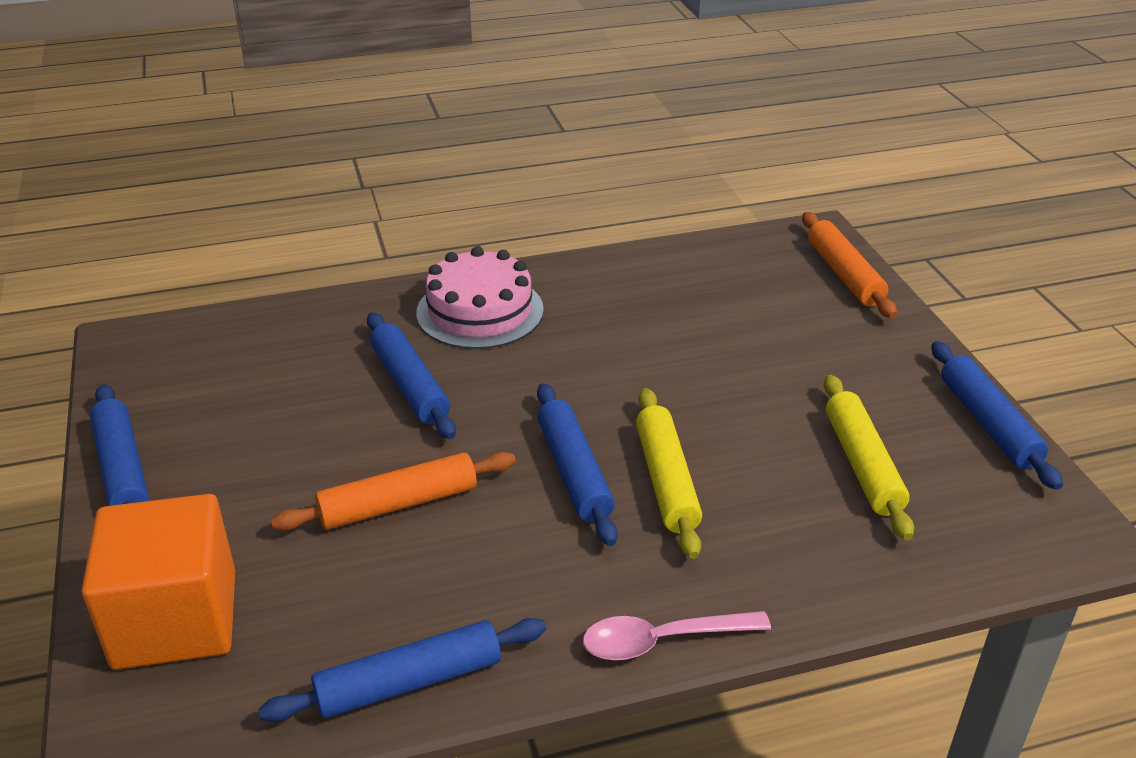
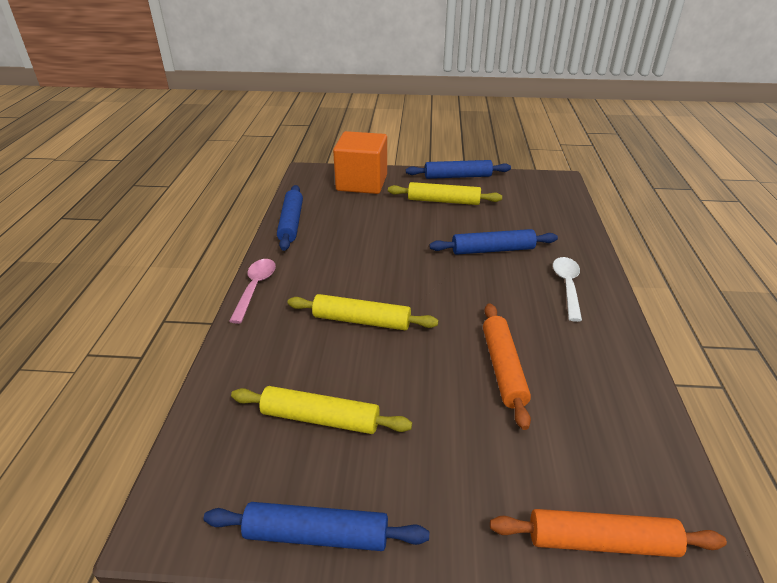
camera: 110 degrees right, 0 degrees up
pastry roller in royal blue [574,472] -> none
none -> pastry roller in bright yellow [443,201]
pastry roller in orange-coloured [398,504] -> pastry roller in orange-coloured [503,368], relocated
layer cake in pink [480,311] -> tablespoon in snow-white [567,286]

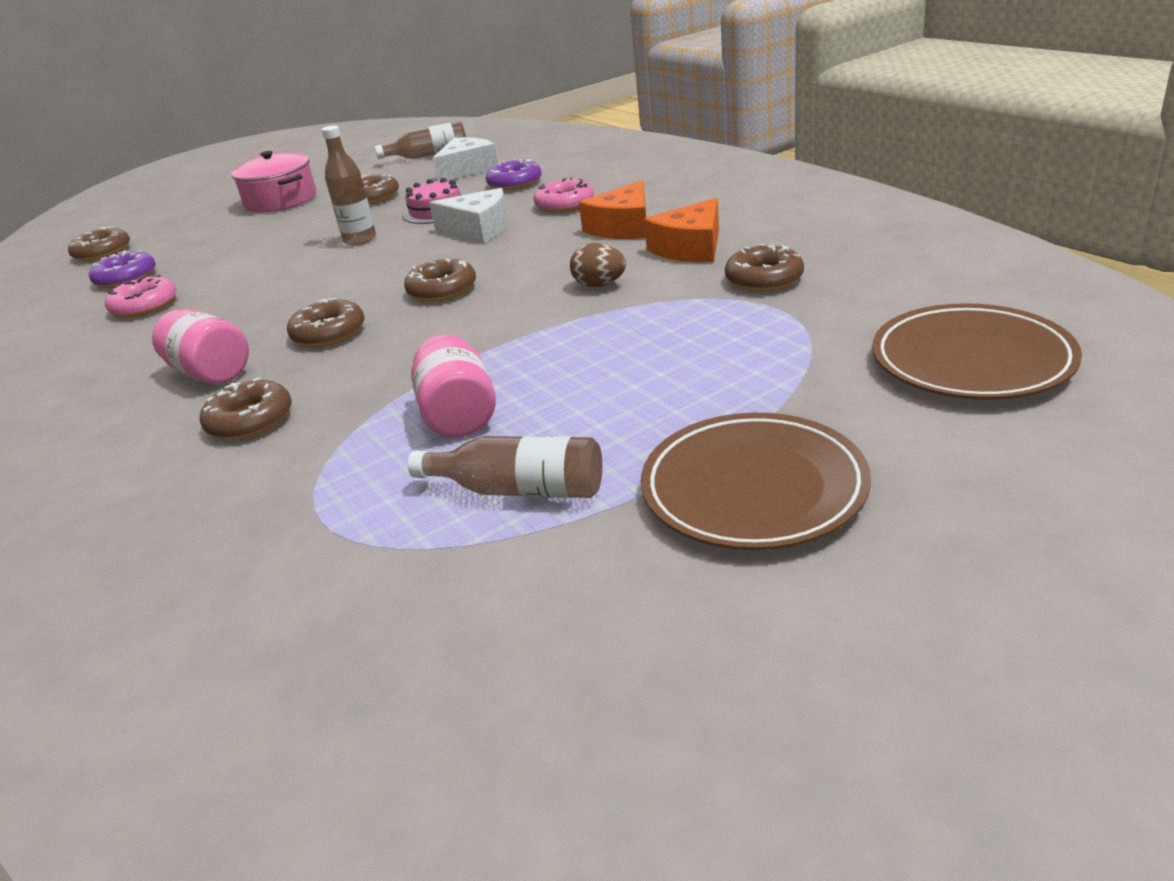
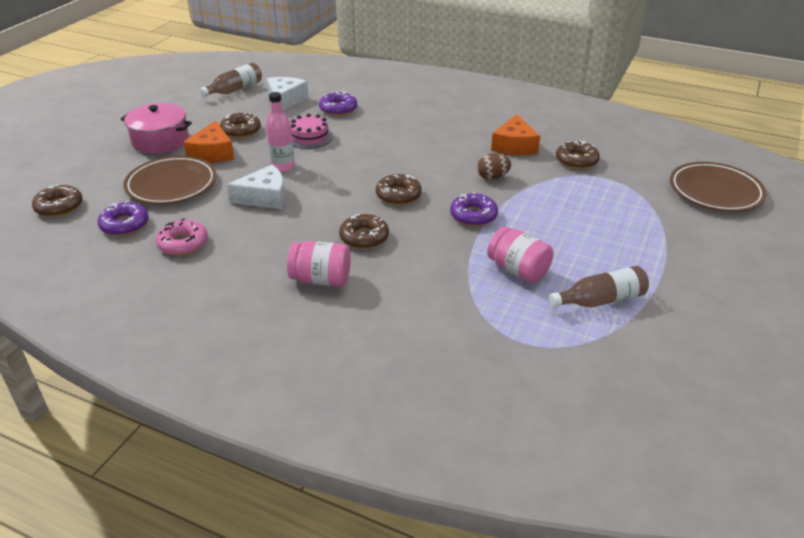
camera: 35 degrees left, 5 degrees up
doughnut in brown [250,420] -> none
doughnut in pink [564,204] -> none
none -> doughnut in royal purple [473,215]
cheese in snow-white [478,229] -> cheese in snow-white [264,197], relocated
cheese in orange-coloured [623,227] -> cheese in orange-coloured [213,153], relocated
plate in brown [753,488] -> plate in brown [171,185], relocated
flask in brown [360,239] -> flask in pink [283,166]

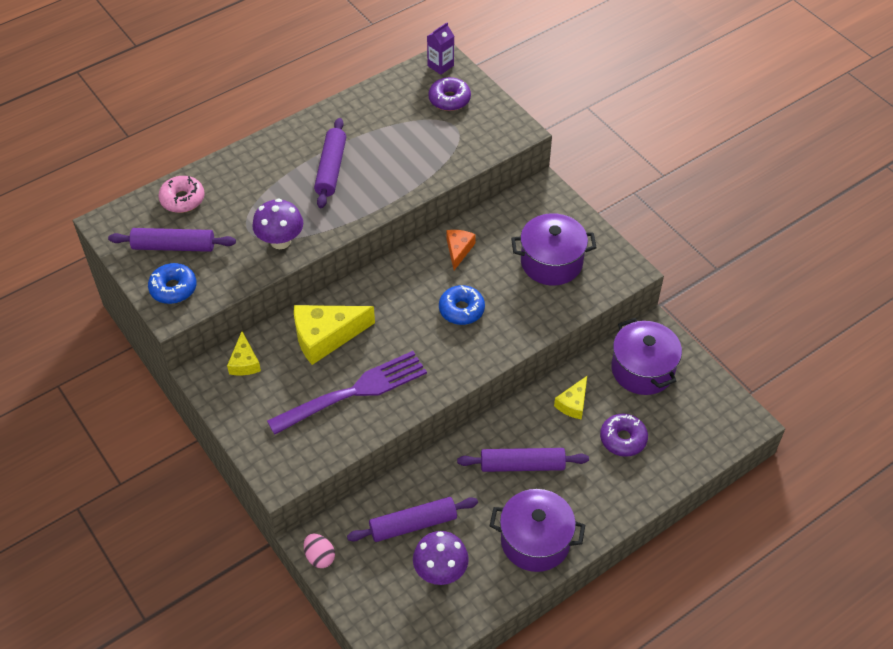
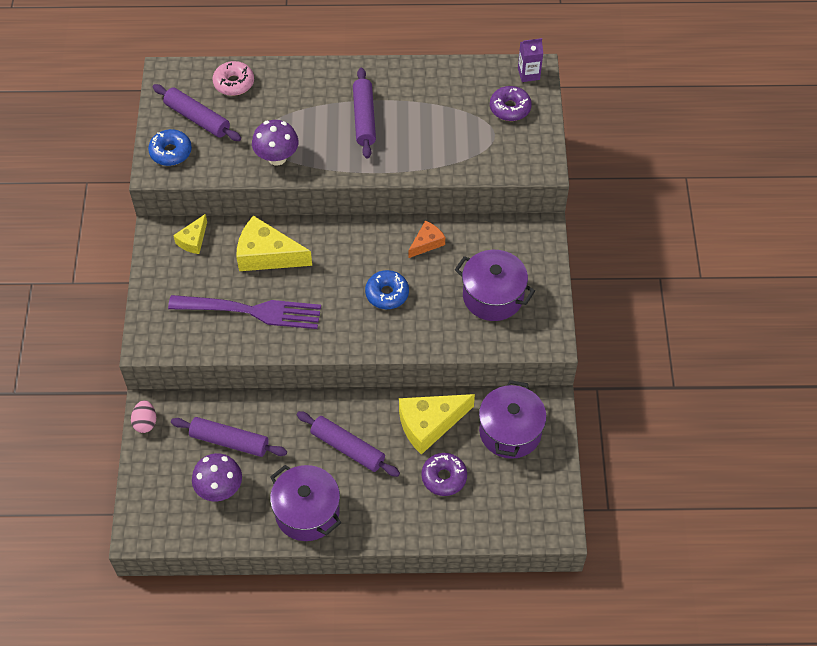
camera: 35 degrees right, 5 degrees up
pastry roller in royal purple [331,169] -> pastry roller in royal purple [364,118], 45 degrees counterclockwise
cheese in bright yellow [573,403] -> cheese in bright yellow [429,424], x1.82

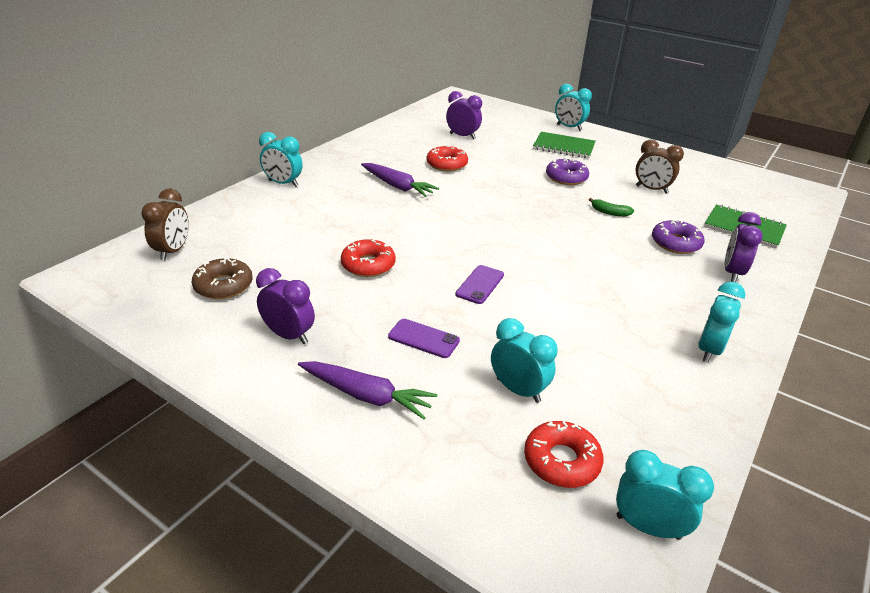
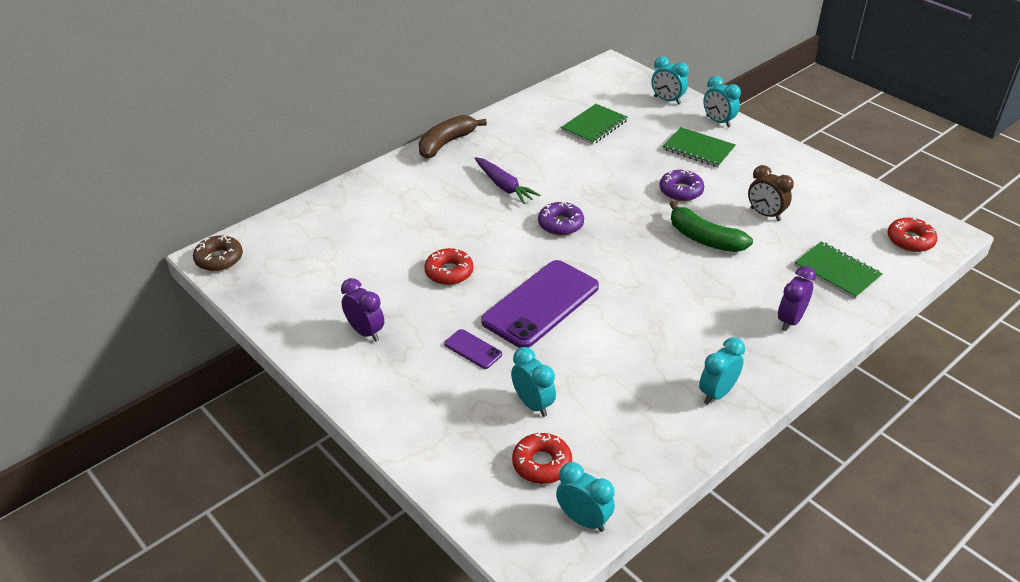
camera: 15 degrees right, 5 degrees up
clock in brown [173,251] -> none
root vegetable in royal purple [367,396] -> none
none -> toy banana in brown [446,143]
doughnut in brown [223,285] -> doughnut in brown [219,259], relocated
clock in teal [283,183] -> clock in teal [667,100], relocated
doughnut in red [447,164] -> doughnut in red [910,240], relocated
doughnut in royal purple [675,243] -> doughnut in royal purple [560,224], relocated
clock in royal purple [462,136] -> exercise book in emerald [594,126]
smartphone in royal purple [480,284] -> smartphone in royal purple [541,304], x2.28
toy banana in emerald [609,212] -> toy banana in emerald [704,239], x2.09

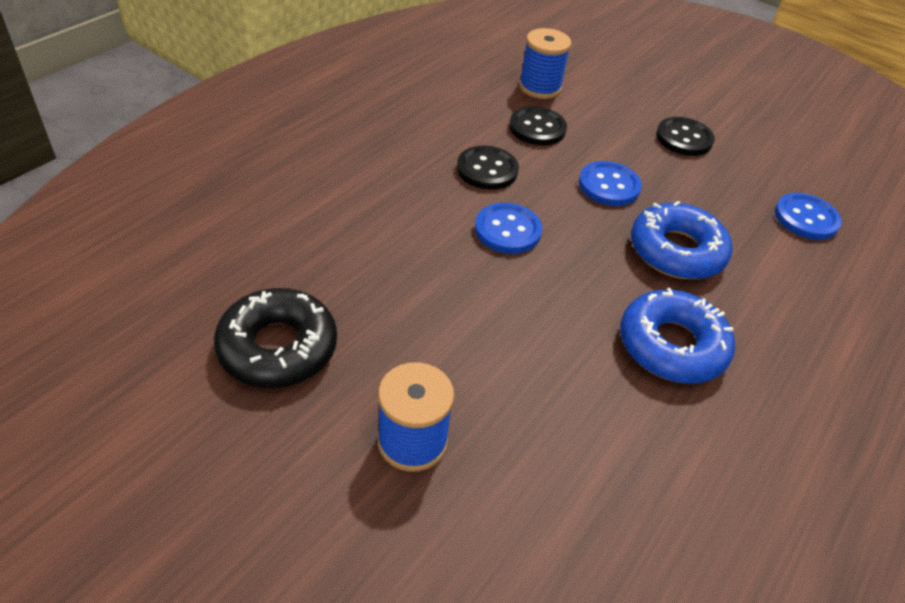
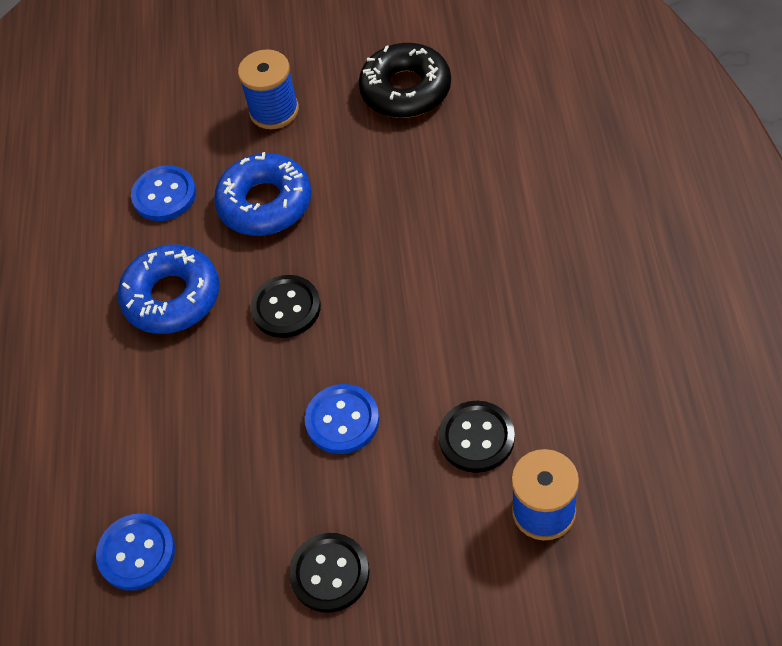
camera: 150 degrees right, 10 degrees up
button in black [487,170] -> button in black [286,308], relocated
button in royal blue [507,230] -> button in royal blue [164,195], relocated
doughnut in royal blue [676,251] -> doughnut in royal blue [265,203], relocated

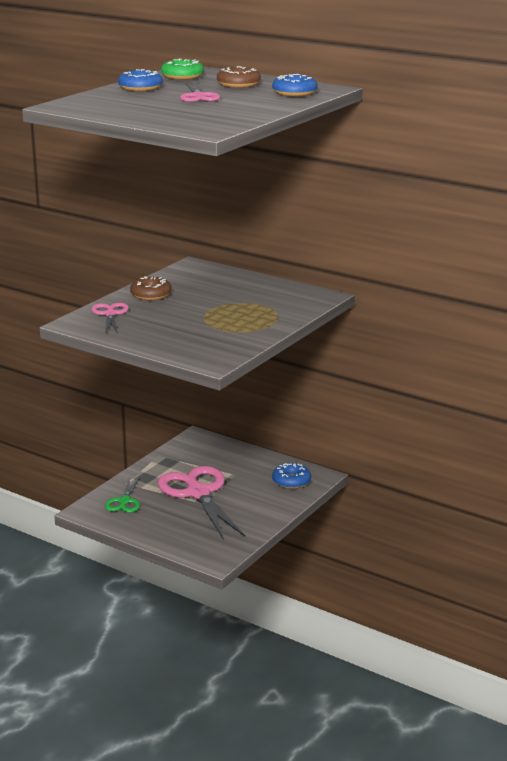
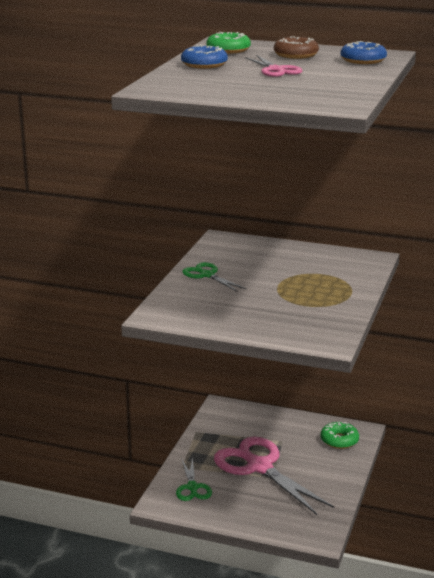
camera: 15 degrees left, 0 degrees up
scissors in pink [110,314] -> none
doughnut in brown [151,295] -> scissors in emerald [207,275]
doughnut in royal blue [291,481] -> doughnut in emerald [339,440]

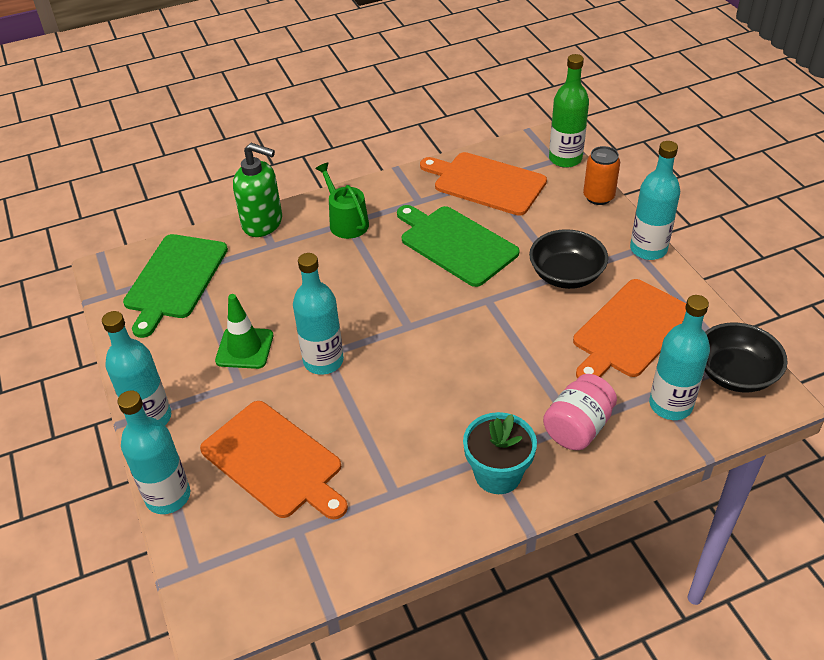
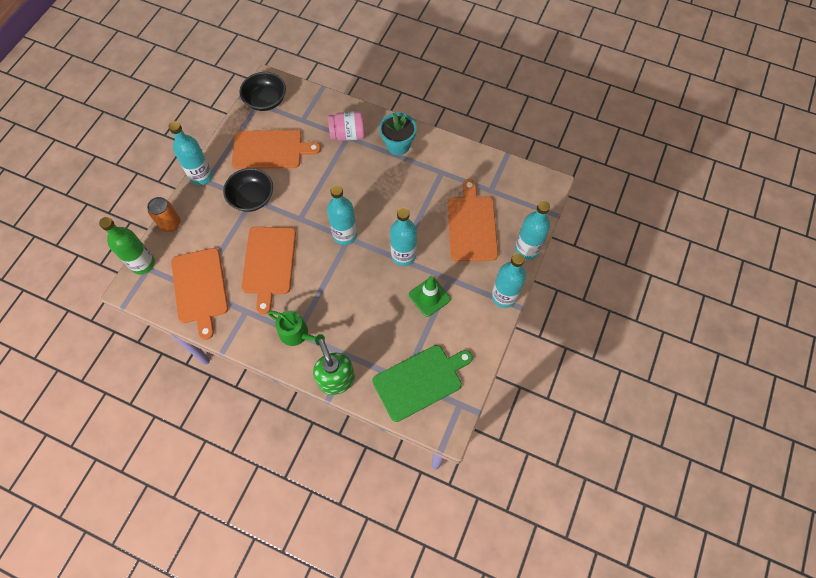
camera: 135 degrees left, 20 degrees up
flask in teal [670,405] -> flask in teal [345,234], relocated
cutting board in emerald [455,244] -> cutting board in orange-coloured [269,263]
watering can in emerald [346,222] -> watering can in emerald [297,334], 75 degrees counterclockwise

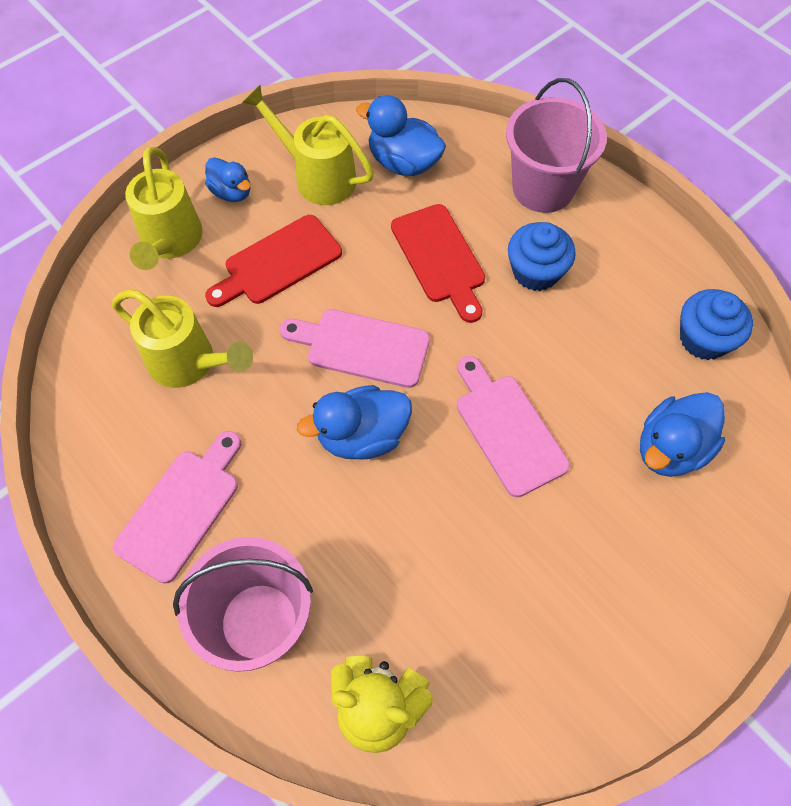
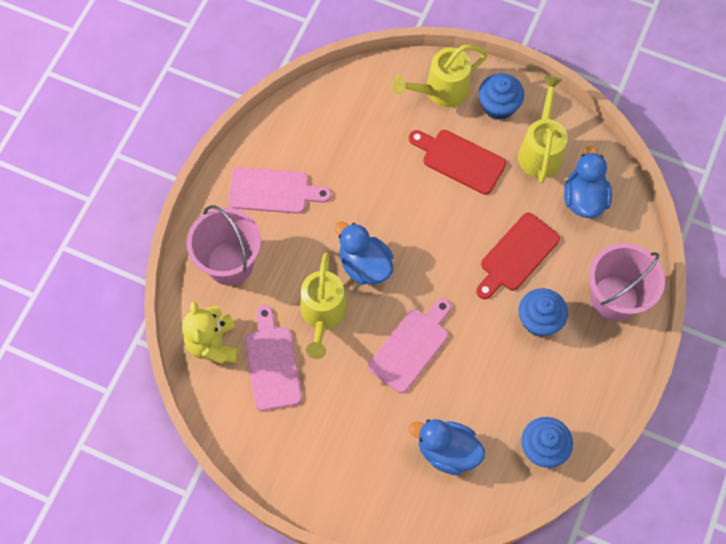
camera: 65 degrees right, 5 degrees up
watering can in bright yellow [189,363] -> watering can in bright yellow [323,315], relocated
cutting board in pink [362,347] -> cutting board in pink [272,363], relocated
rubber duck in royal blue [232,192] -> muffin in royal blue [498,106]

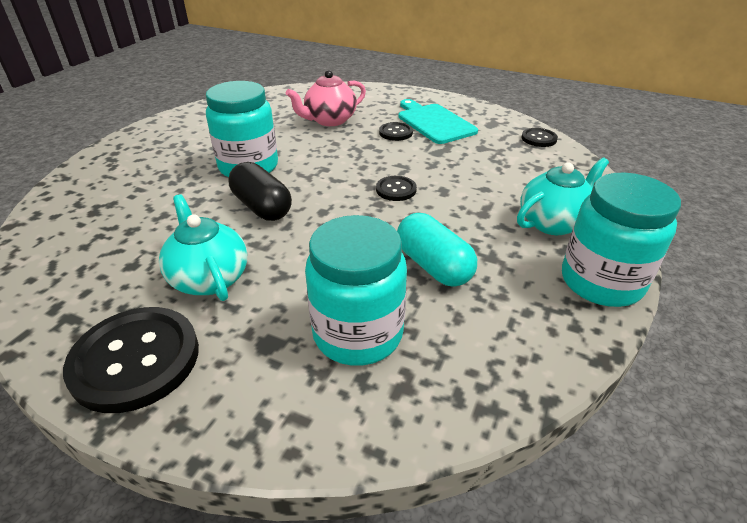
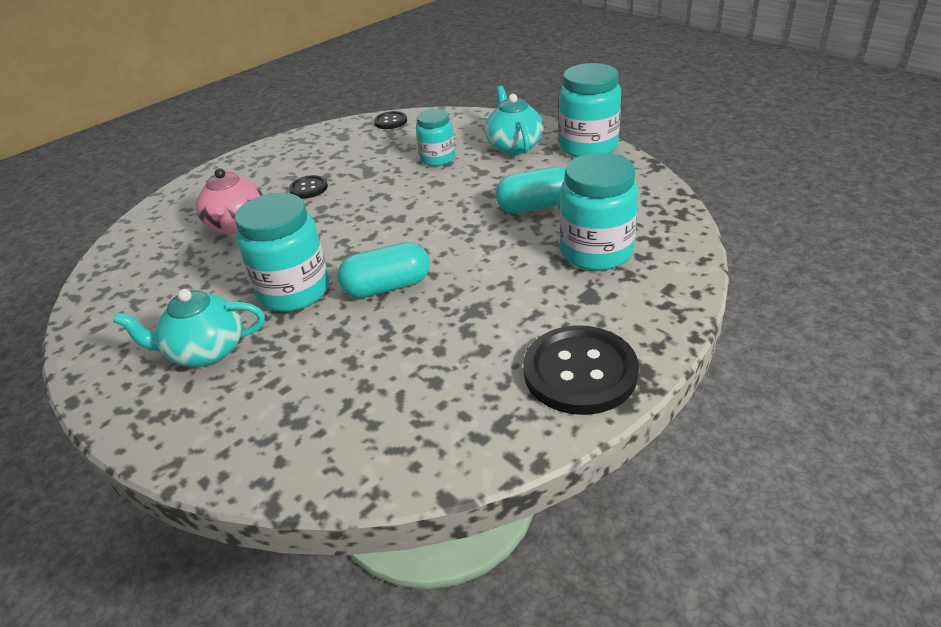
camera: 65 degrees left, 0 degrees up
button in black [396,190] -> none
cutting board in teal [434,122] -> none
none -> jam jar in teal [437,159]
teapot in teal [209,278] -> teapot in teal [206,351], relocated
pill shape in black [262,207] -> pill shape in teal [387,287]

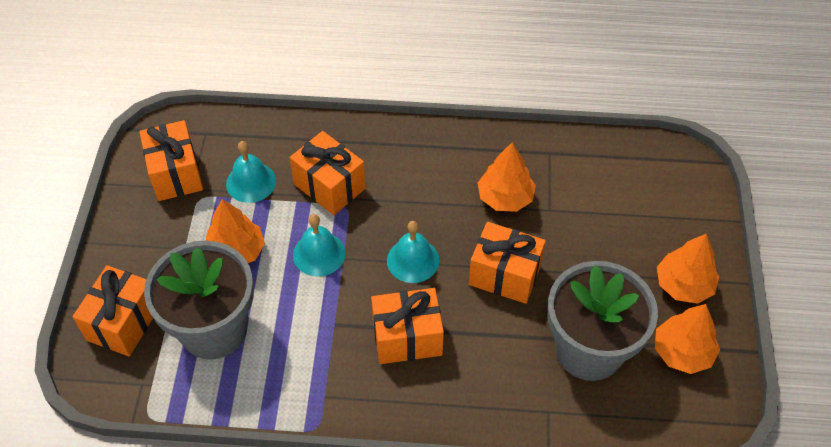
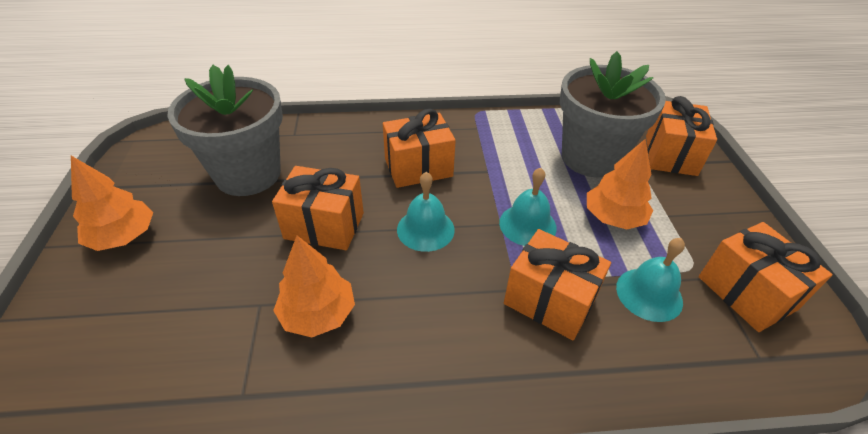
camera: 170 degrees right, 10 degrees down
toy tree in orange-coloured [682,352] -> none

